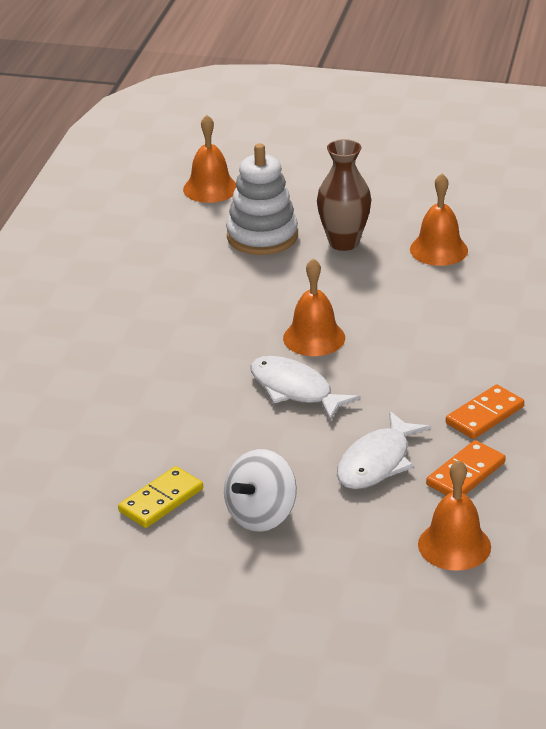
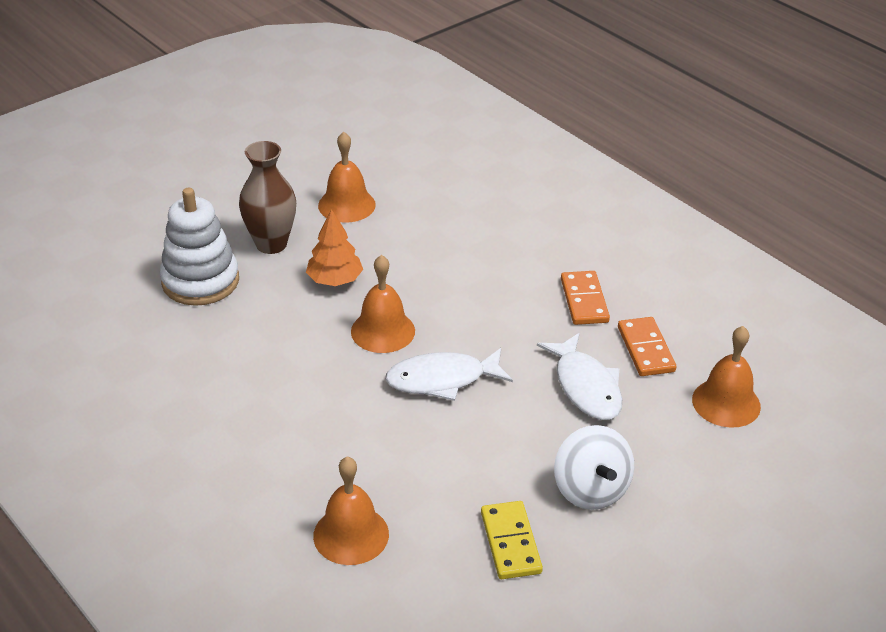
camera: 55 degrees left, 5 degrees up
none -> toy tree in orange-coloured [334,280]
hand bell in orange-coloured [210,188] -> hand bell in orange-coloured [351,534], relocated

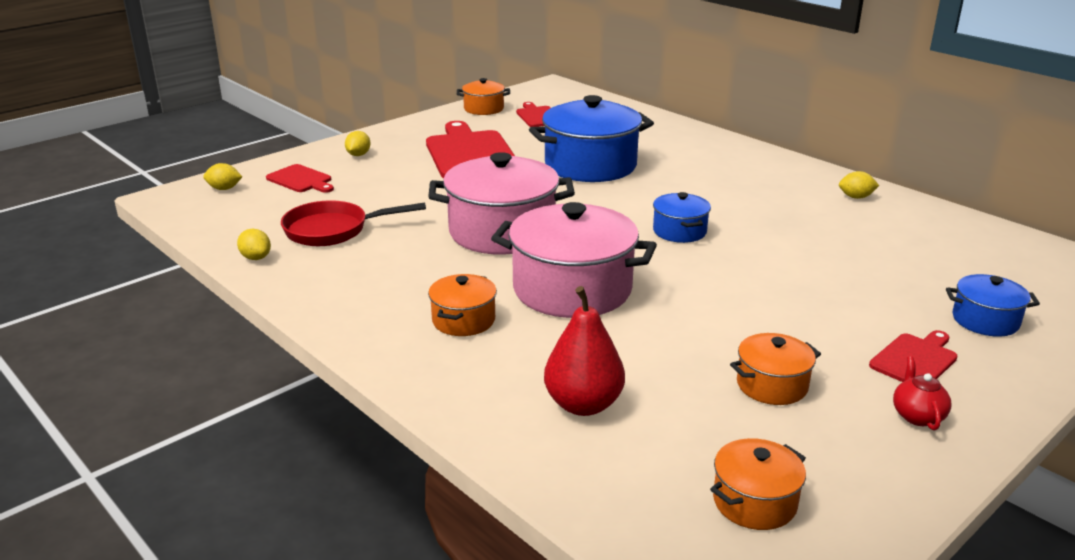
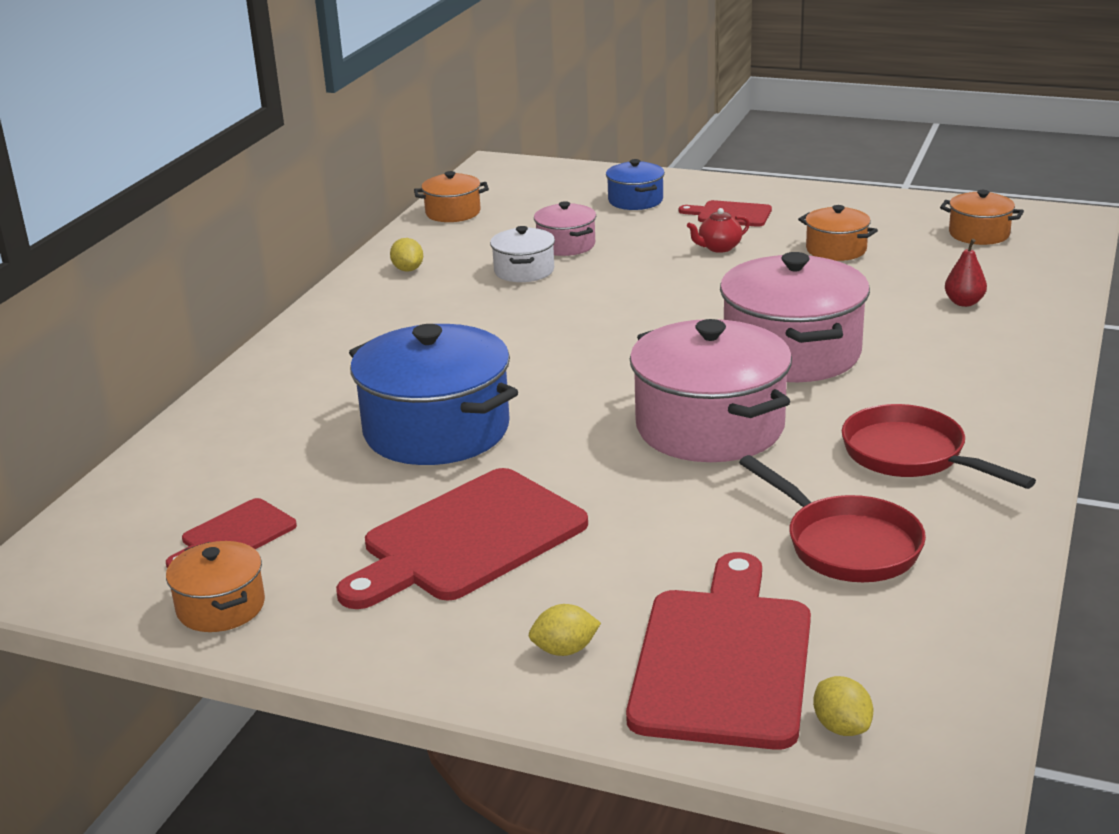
camera: 115 degrees left, 0 degrees up
toy lemon in bright yellow [256,258] -> none
cooking pot in royal blue [679,231] -> none
none -> cooking pot in snow-white [524,271]
none -> cooking pot in pink [566,245]
none -> frying pan in red [911,456]
cooking pot in orange-coloured [463,320] -> cooking pot in orange-coloured [453,213], relocated
teapot in red [917,416] -> teapot in red [719,248], relocated
cutting board in red [301,180] -> cutting board in red [723,660], x1.95
pear fruit in red [583,404] -> pear fruit in red [964,303], x0.57

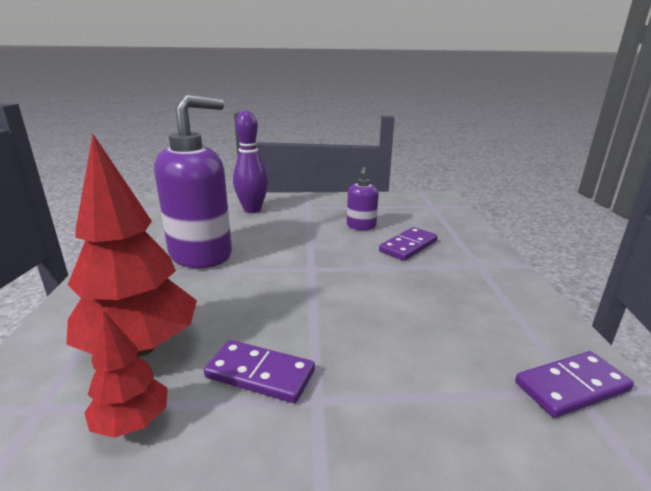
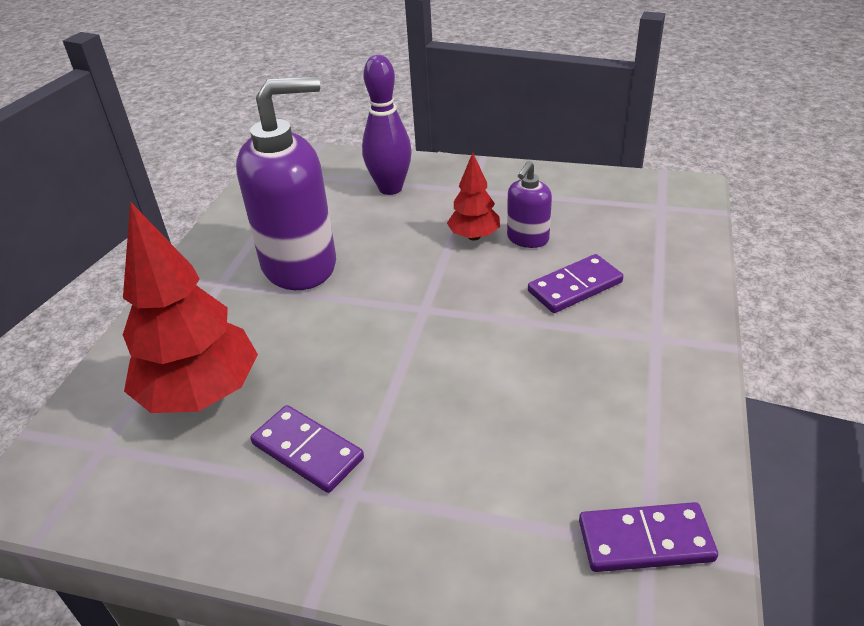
camera: 20 degrees right, 15 degrees up
toy tree in red [132,422] -> toy tree in red [474,236], relocated

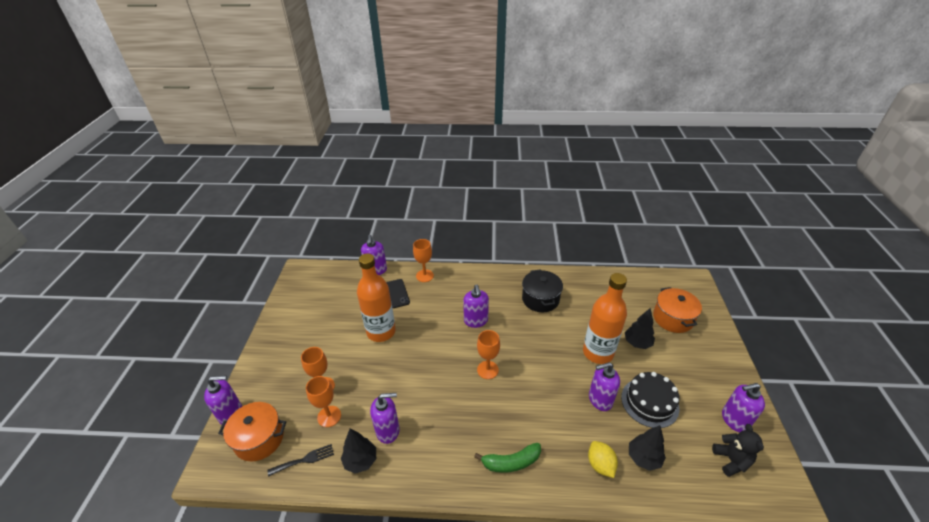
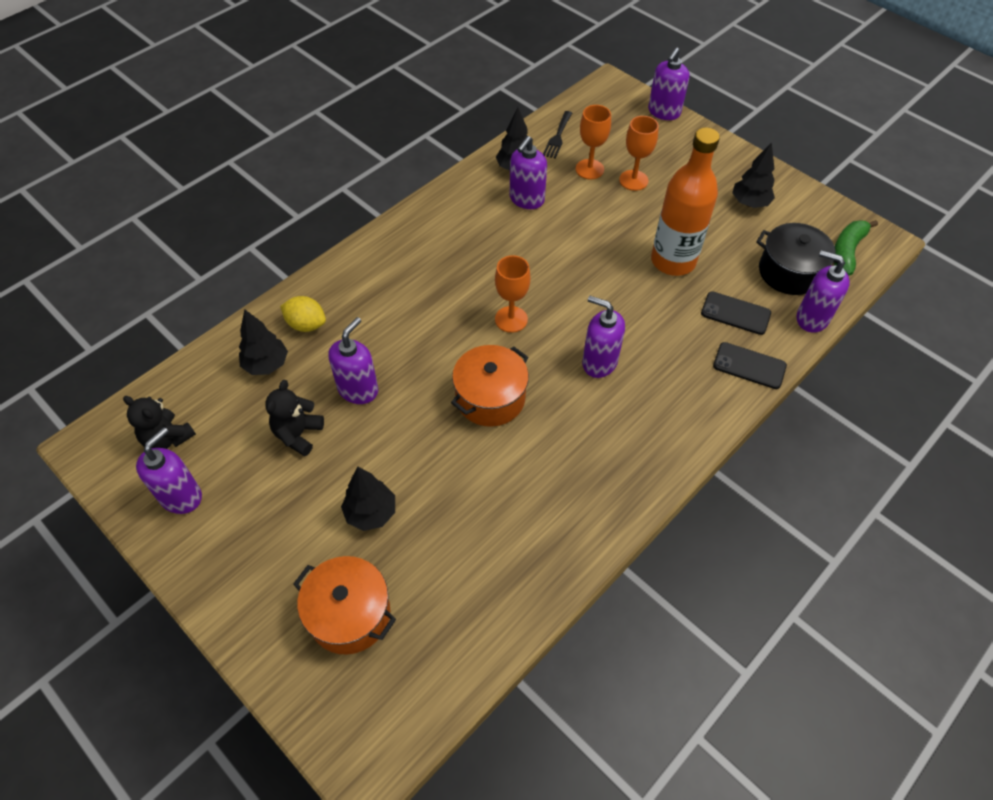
camera: 130 degrees right, 15 degrees up
flask in orange-coloured [598,353] -> none
none -> toy tree in black [749,203]
cooking pot in orange-coloured [259,439] -> cooking pot in orange-coloured [490,398], relocated
toy banana in emerald [511,462] -> toy banana in emerald [847,251], relocated
cooking pot in black [540,299] -> cooking pot in black [789,272], relocated
chalice in orange-coloured [424,276] -> smartphone in black [749,366]
layer cake in black [649,402] -> stuffed bear in black [298,434]

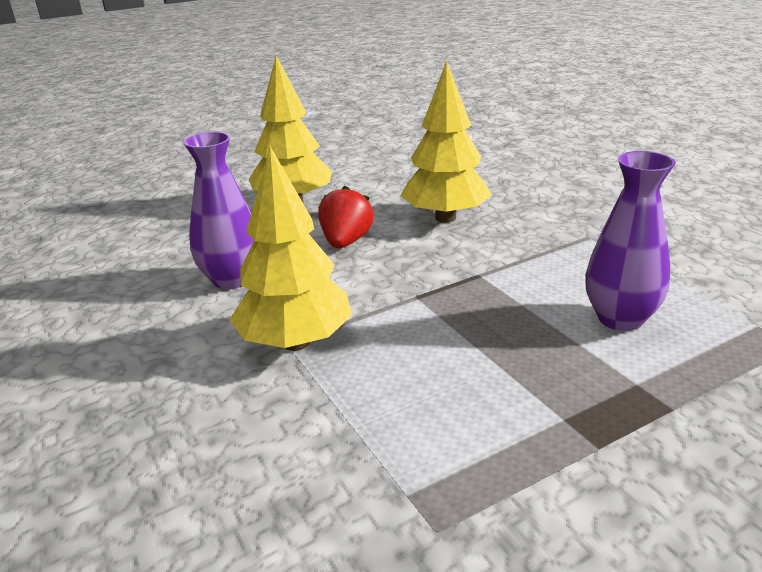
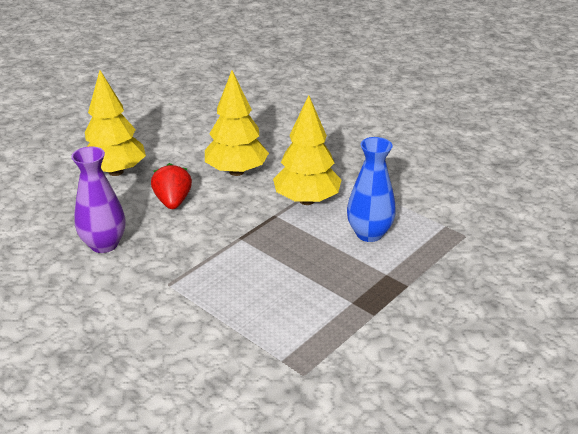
camera: 20 degrees left, 5 degrees up
toy tree in bright yellow [295,342] -> toy tree in bright yellow [306,200], relocated
flower vase in royal purple [620,318] -> flower vase in royal blue [369,234]

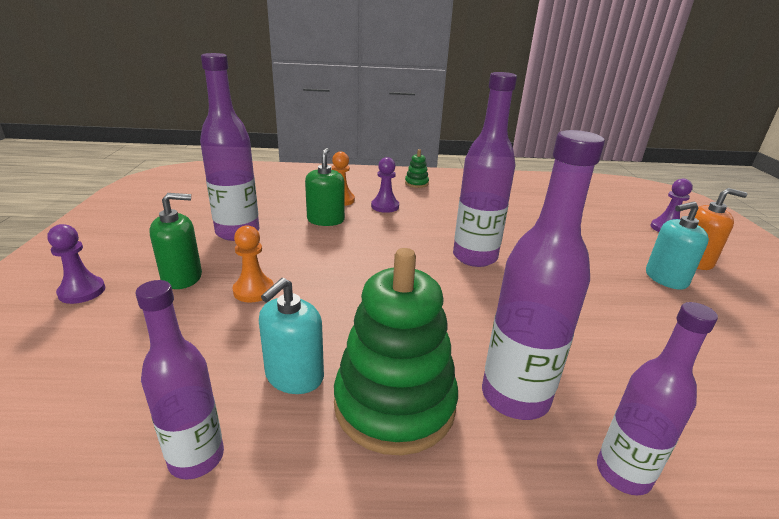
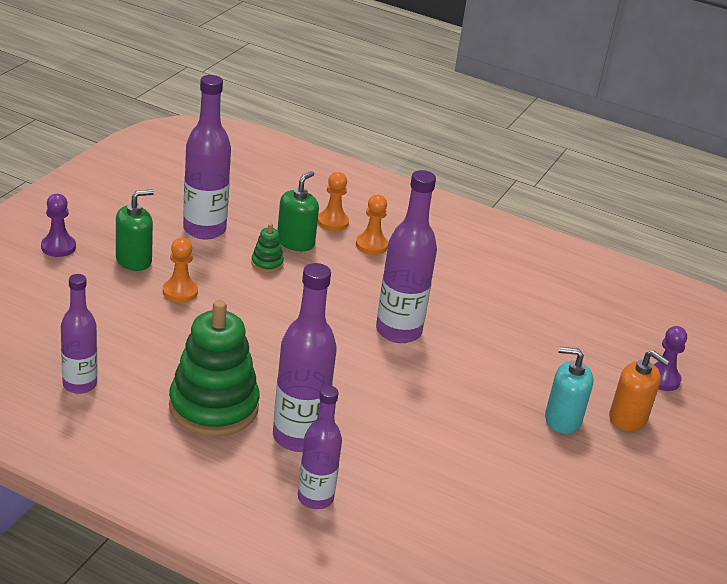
camera: 25 degrees right, 5 degrees up
soap pump in teal [294,376] -> none
stacking toy in emerald [416,183] -> stacking toy in emerald [267,263], relocated
game pawn in royal purple [385,206] -> game pawn in orange-coloured [371,245]
soap pump in emerald [182,277] -> soap pump in emerald [134,260], 45 degrees counterclockwise

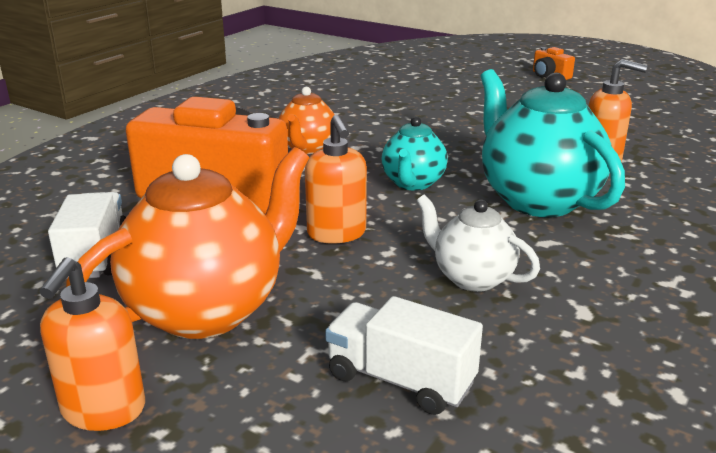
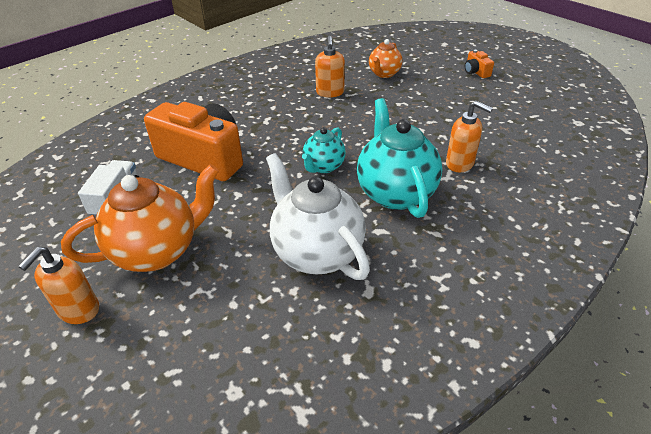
camera: 15 degrees right, 15 degrees up
truck in snow-white [400,380] -> none
teapot in orange-coloured [307,148] -> teapot in orange-coloured [384,74], relocated
soap pump in orange-coloured [337,234] -> soap pump in orange-coloured [330,93], relocated
teapot in snow-white [472,278] -> teapot in snow-white [316,253], x1.80

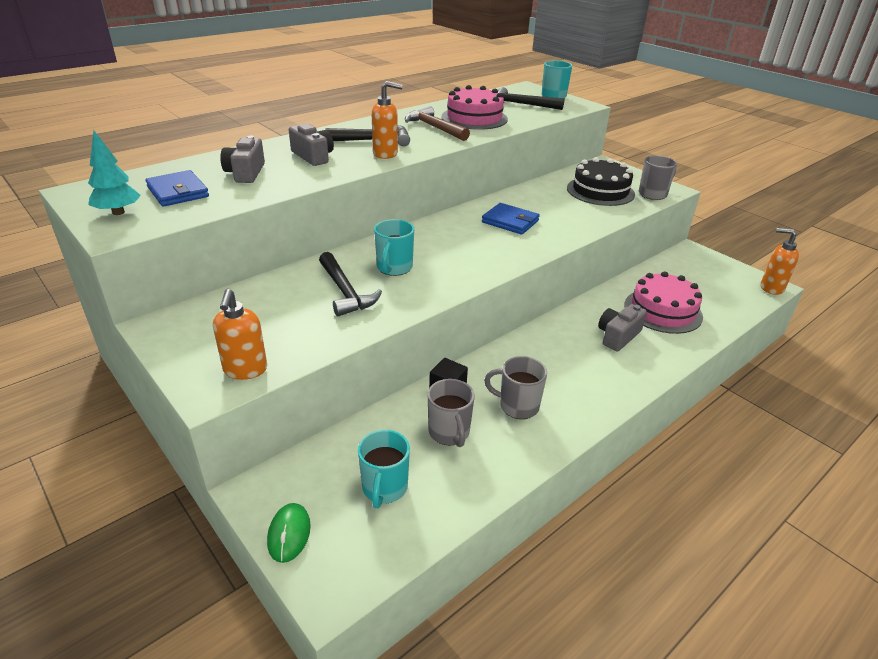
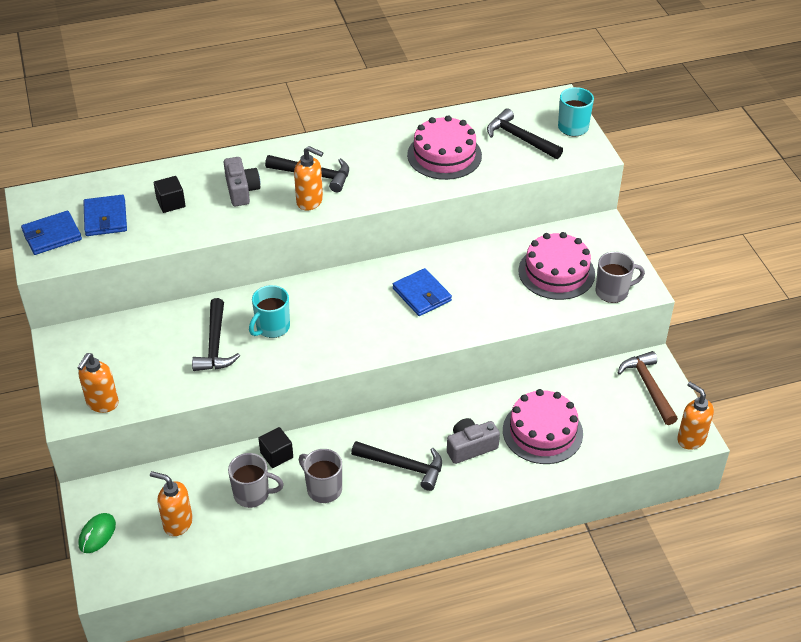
camera: 25 degrees right, 10 degrees up
none -> hammer in black [403,466]
hammer in brown [434,128] -> hammer in brown [648,387], relocated
toy tree in teal [118,212] -> billfold in royal blue [52,235]
photo camera in grey [245,173] -> block in black [171,203]
mug in teal [384,488] -> soap pump in orange-coloured [177,523]
layer cake in black [600,191] -> layer cake in pink [556,272]
mug in grey [449,432] -> mug in grey [252,494], 90 degrees counterclockwise

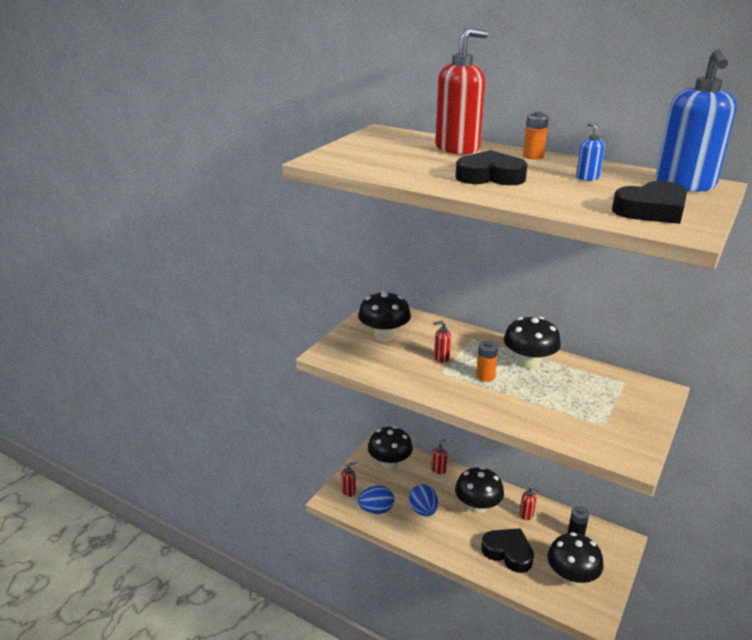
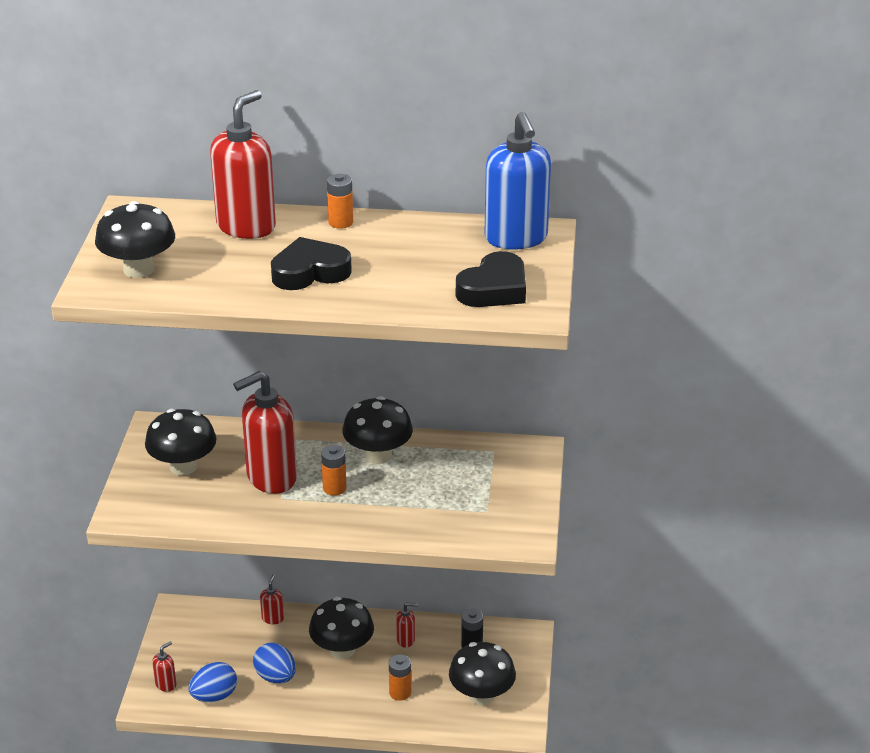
camera: 25 degrees left, 5 degrees up
soap pump in royal blue [587,177] -> none
mushroom in black [389,463] -> mushroom in black [138,269], relocated
heart shape in black [508,552] -> power cell in orange-coloured [400,692]
soap pump in red [441,358] -> soap pump in red [271,478], x2.34

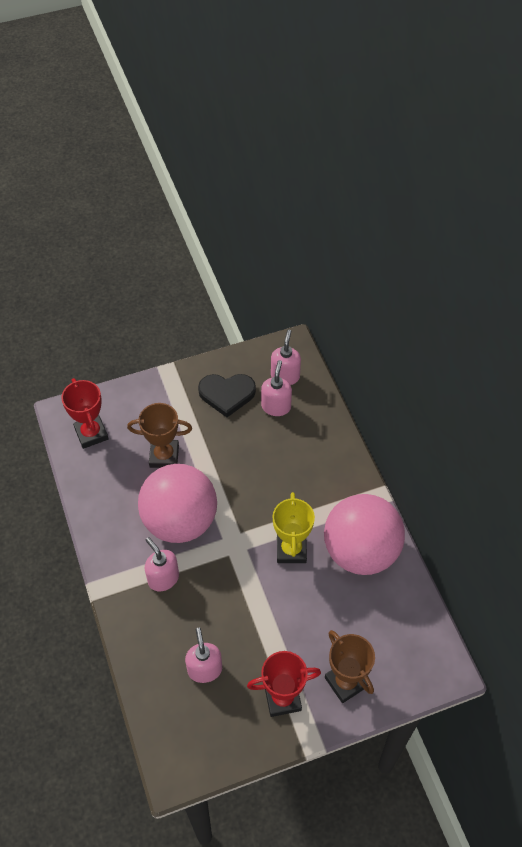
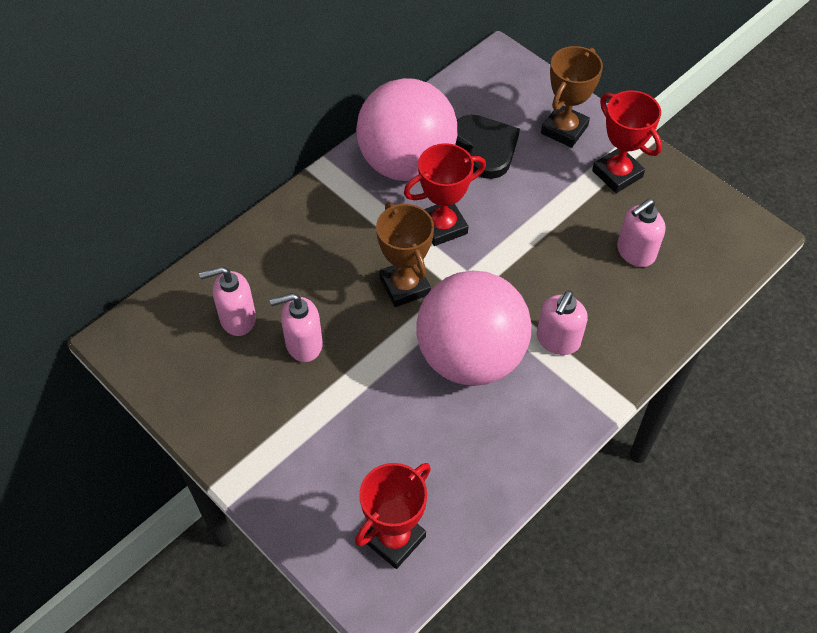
camera: 115 degrees left, 0 degrees up
award cup in brown [164,456] -> award cup in brown [404,286], relocated
heart shape in black [227,394] -> heart shape in black [485,148], relocated
soap pump in pink [285,376] -> soap pump in pink [303,344], relocated
award cup in bright yellow [291,550] -> award cup in red [442,226]

